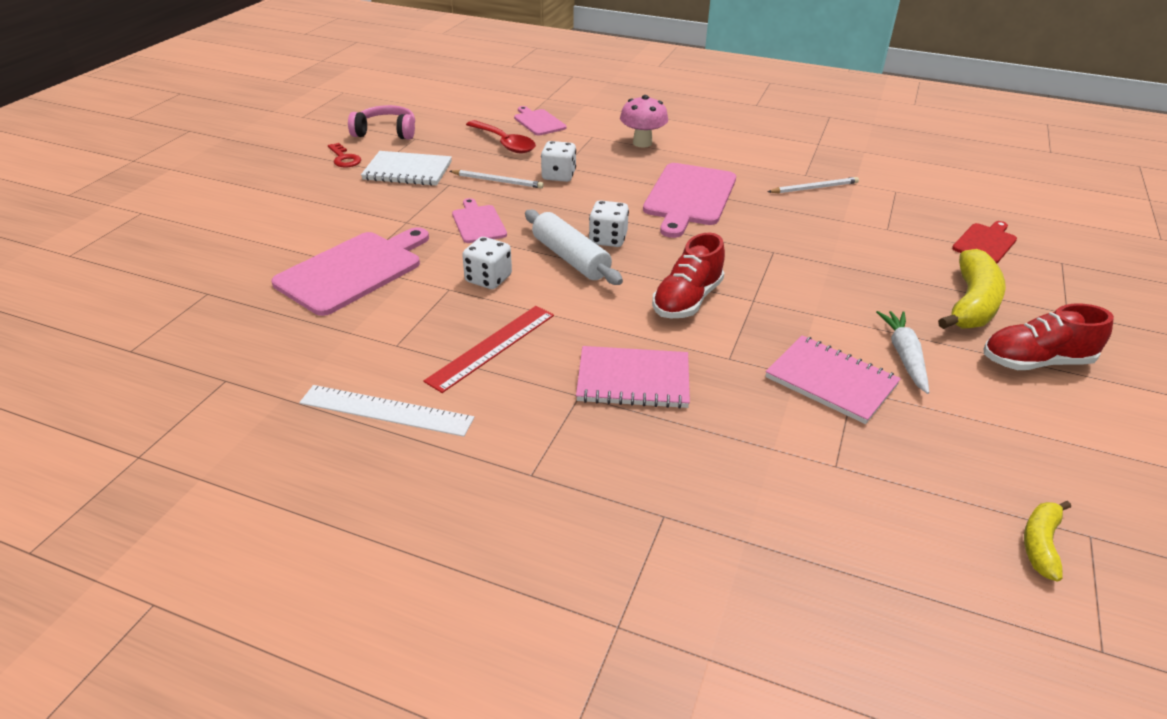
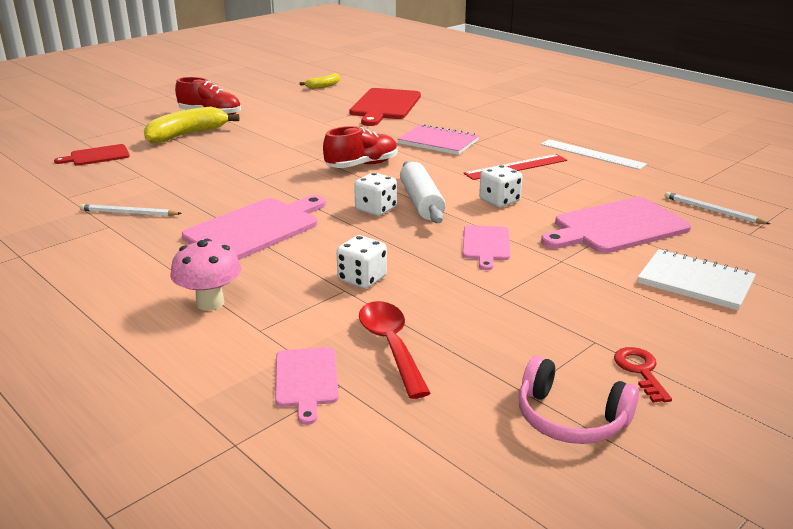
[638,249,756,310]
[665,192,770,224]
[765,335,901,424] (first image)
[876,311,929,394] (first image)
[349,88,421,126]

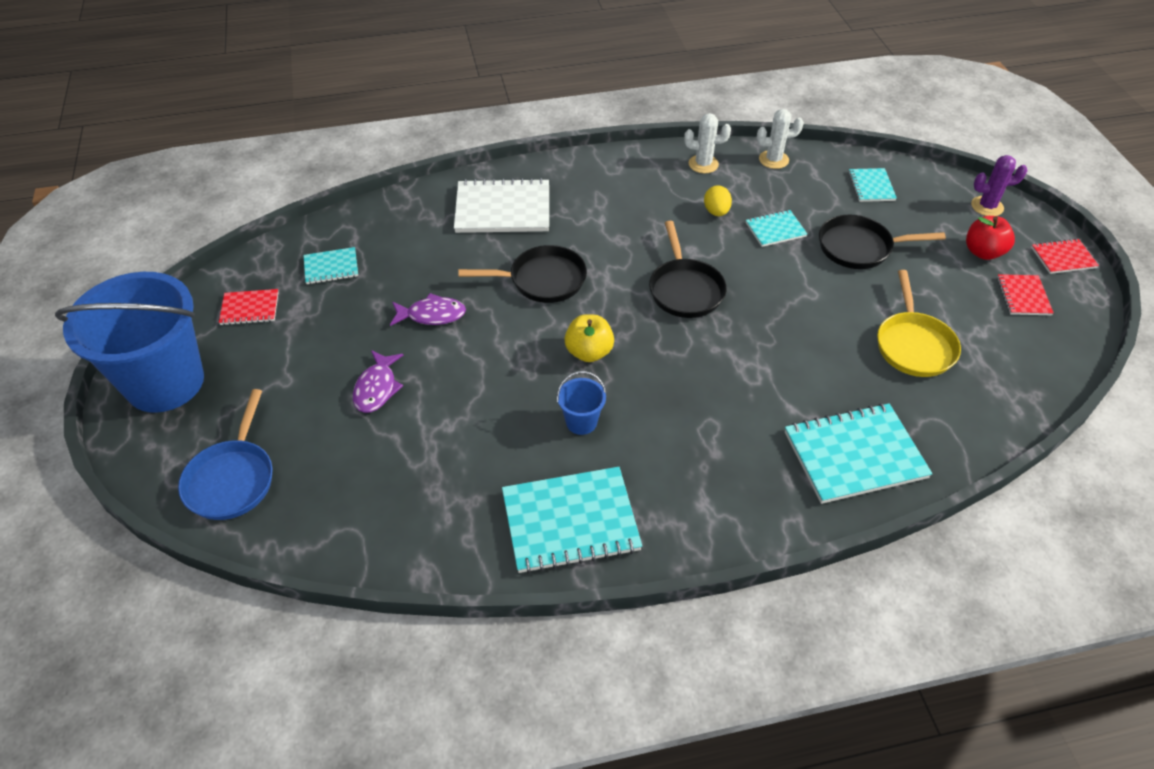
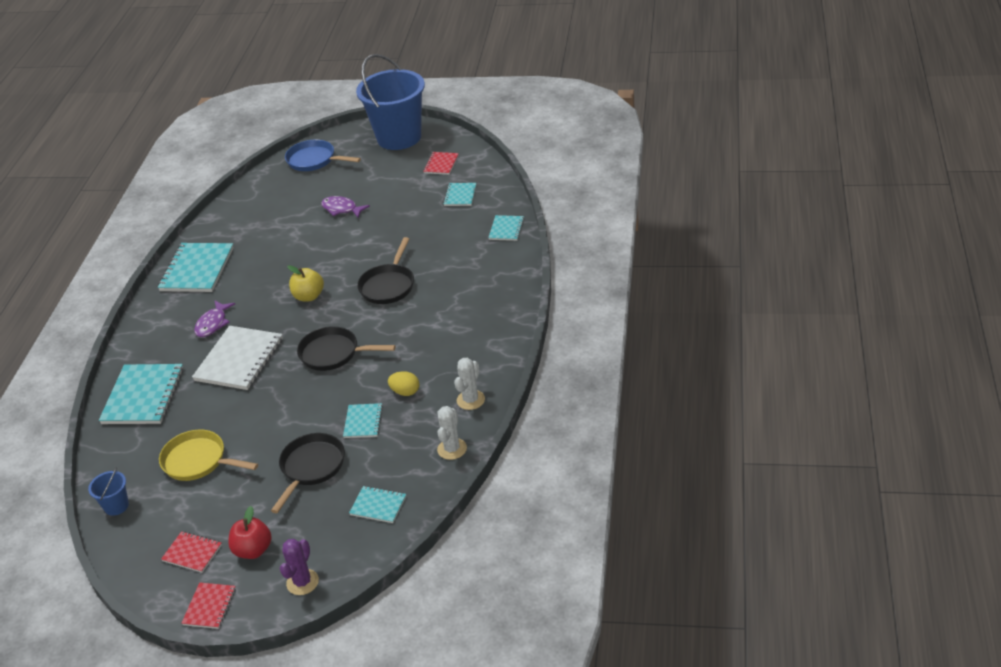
[194,300,235,337]
[192,326,283,390]
[88,467,129,516]
[488,215,524,241]

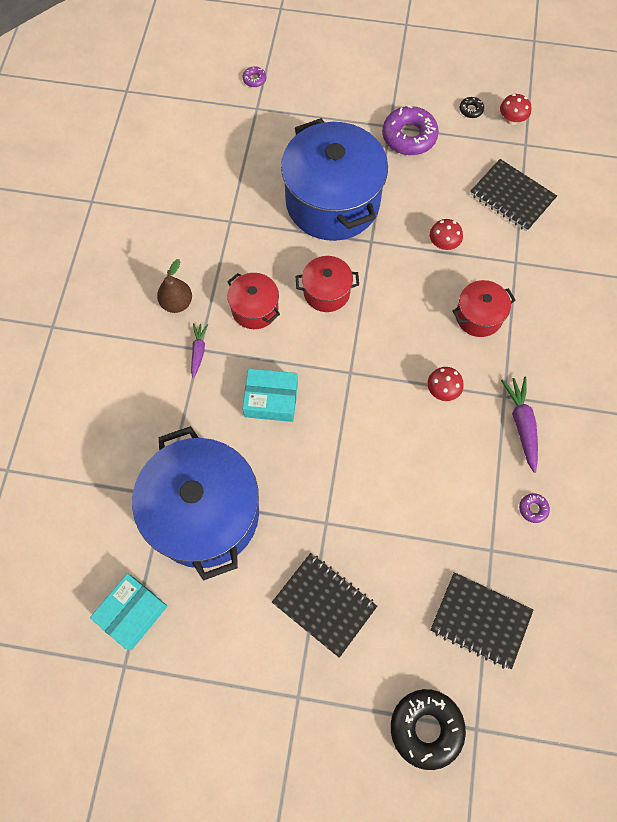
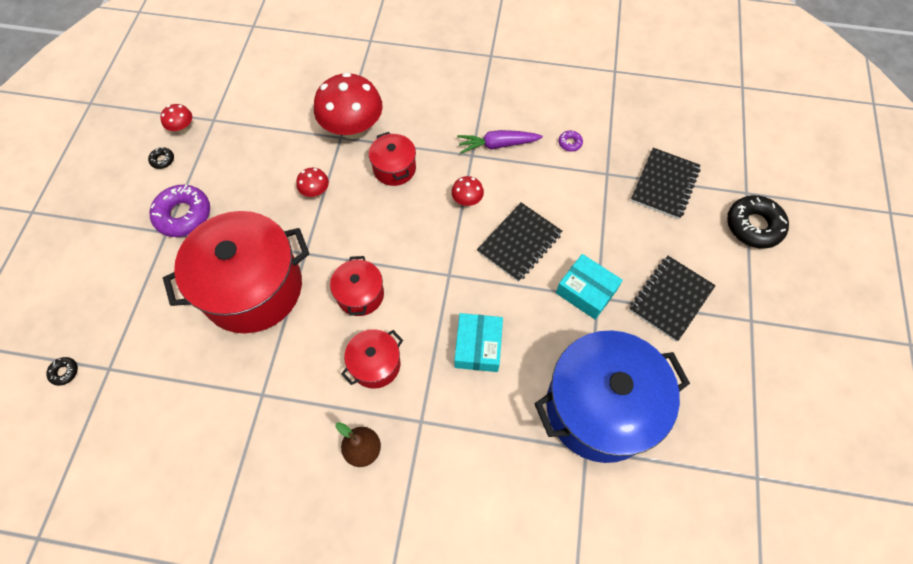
[556,254,623,320]
[191,323,208,378] (first image)
[46,357,78,386]
[163,211,309,333]
[477,202,562,282]
[314,72,383,139]

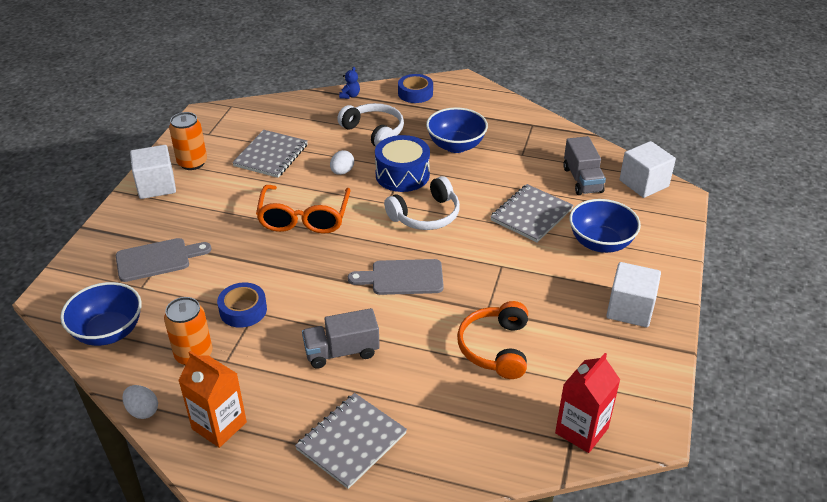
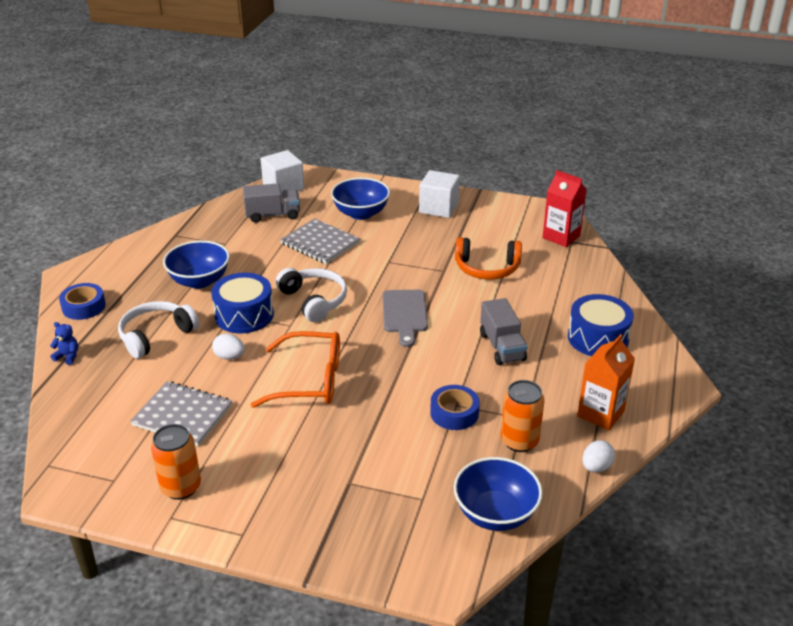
[116,238,211,282] (first image)
[130,145,176,199] (first image)
[568,294,634,356]

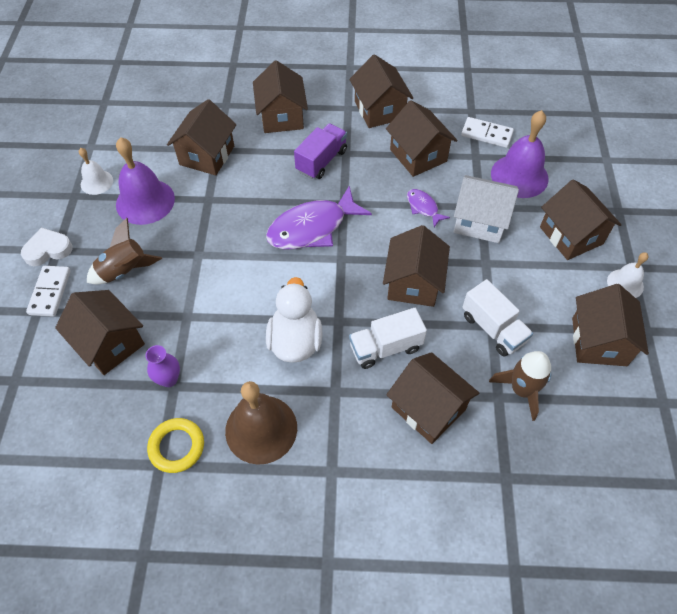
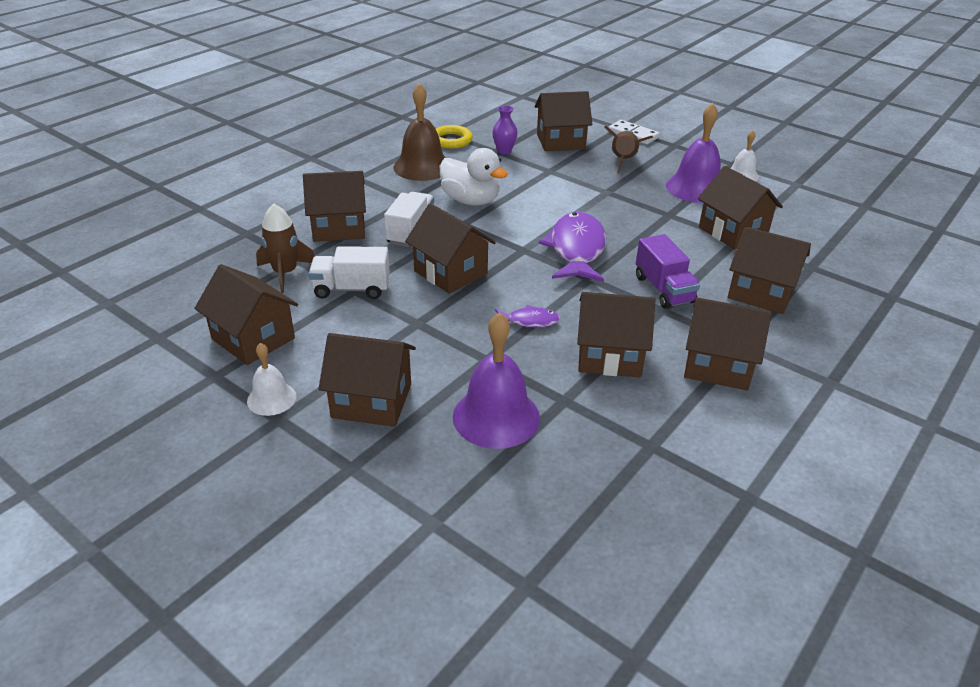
[21,228,73,266] (first image)
[454,175,519,243] (first image)
[461,117,514,148] (first image)

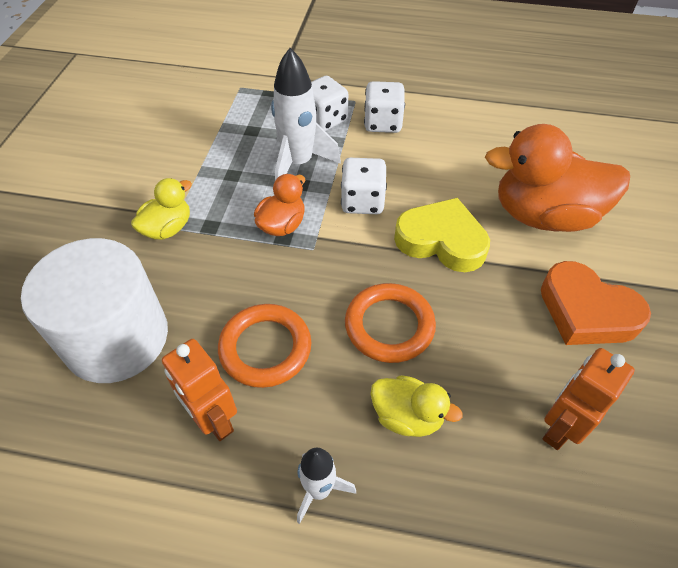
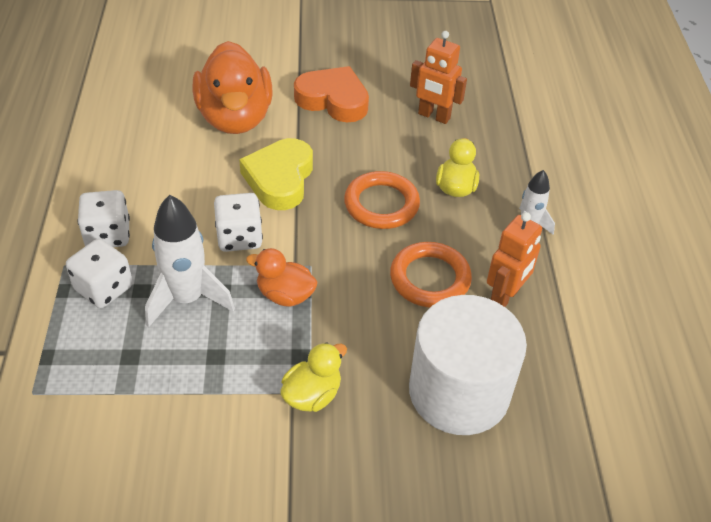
[281,342,347,412]
[294,66,369,122]

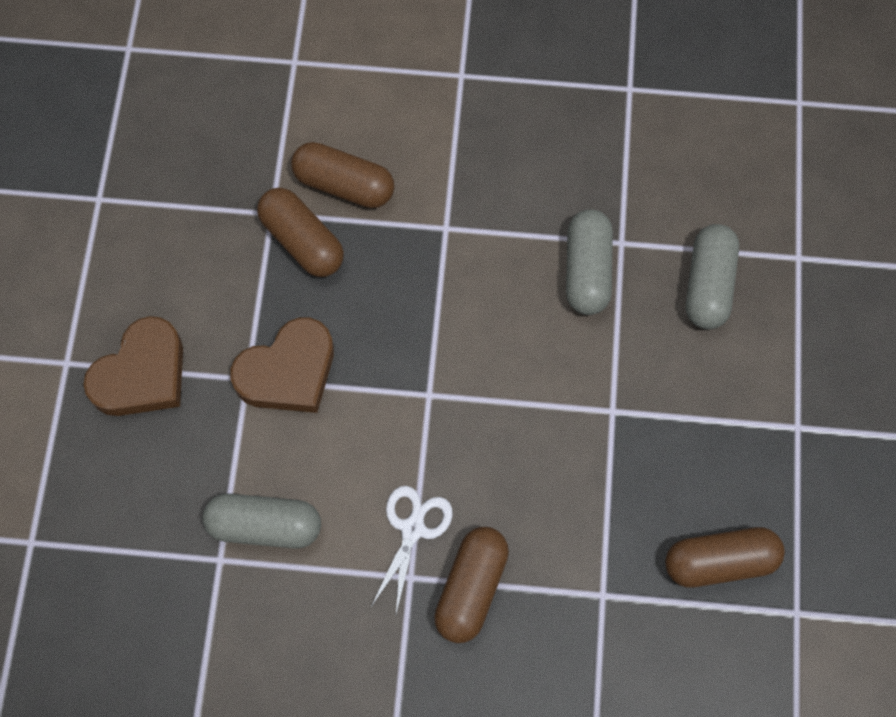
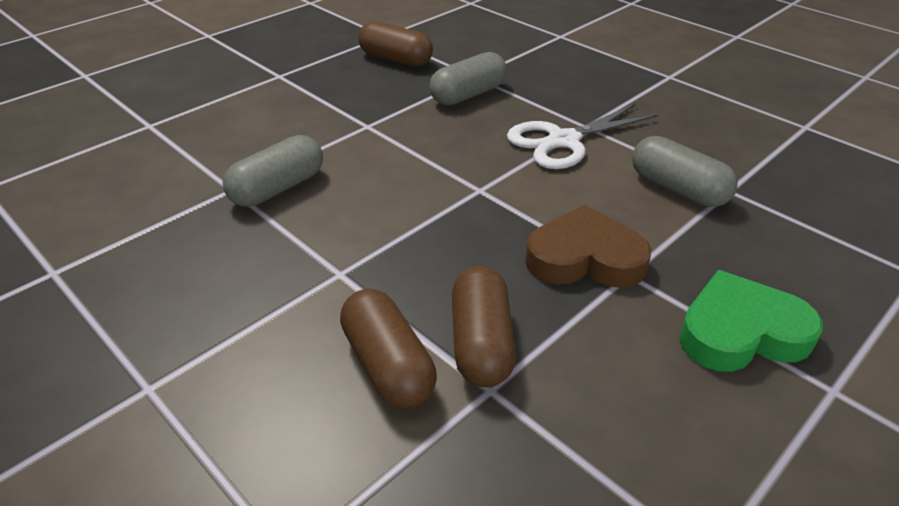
[679,270,823,372]
[507,103,658,169]
[434,527,509,643] (first image)
[429,52,507,105]

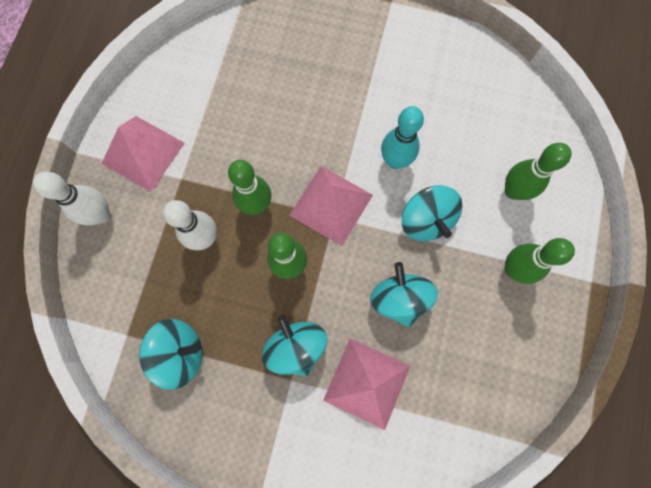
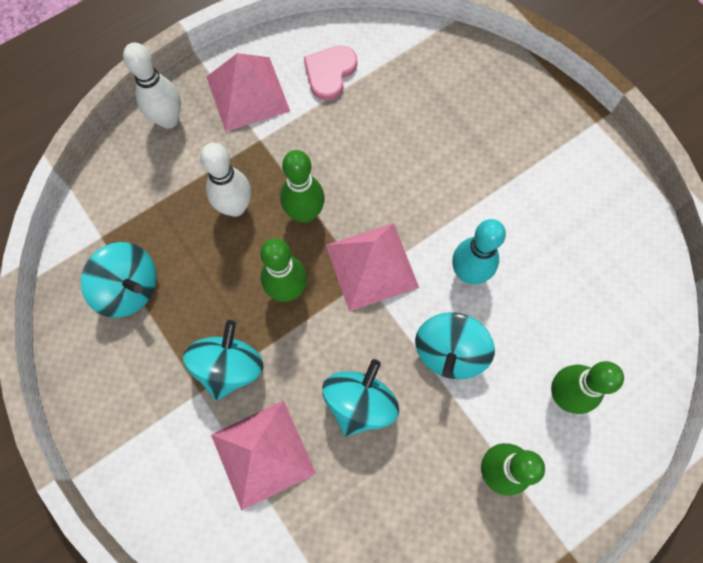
[304,46,357,100]

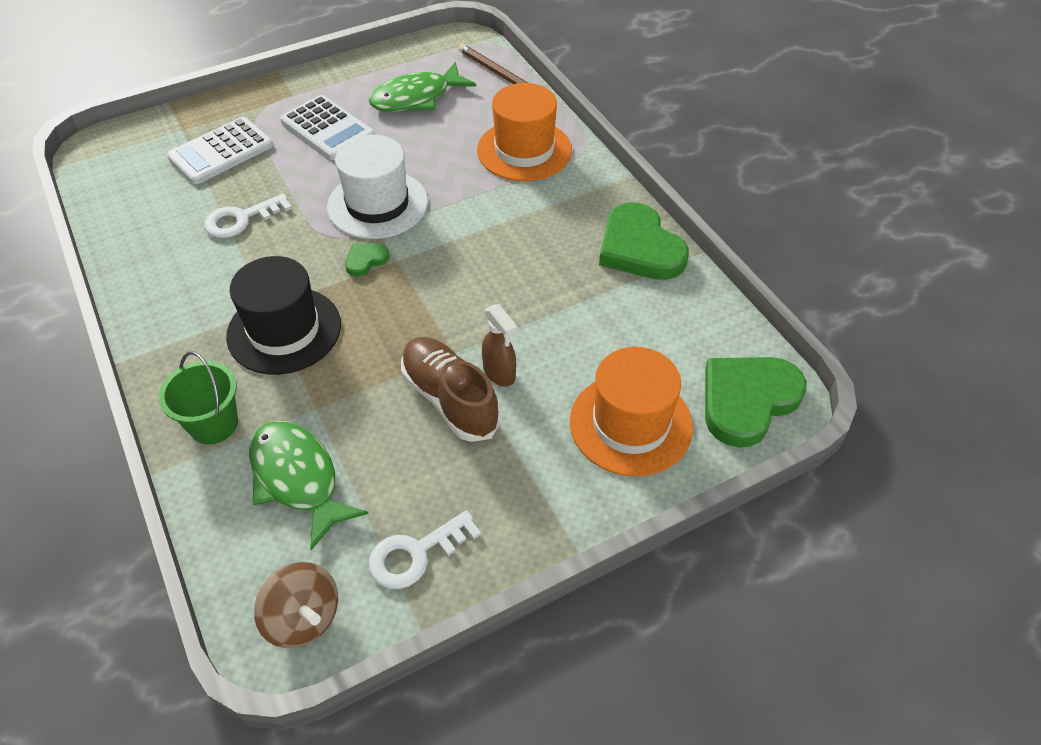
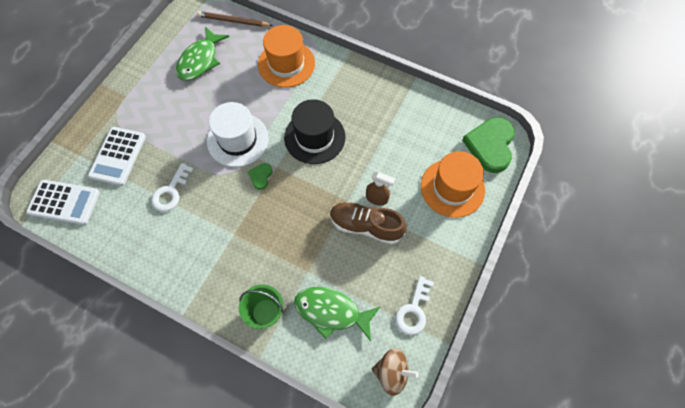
[284,99,345,164]
[26,180,100,225]
[599,202,689,280] (first image)

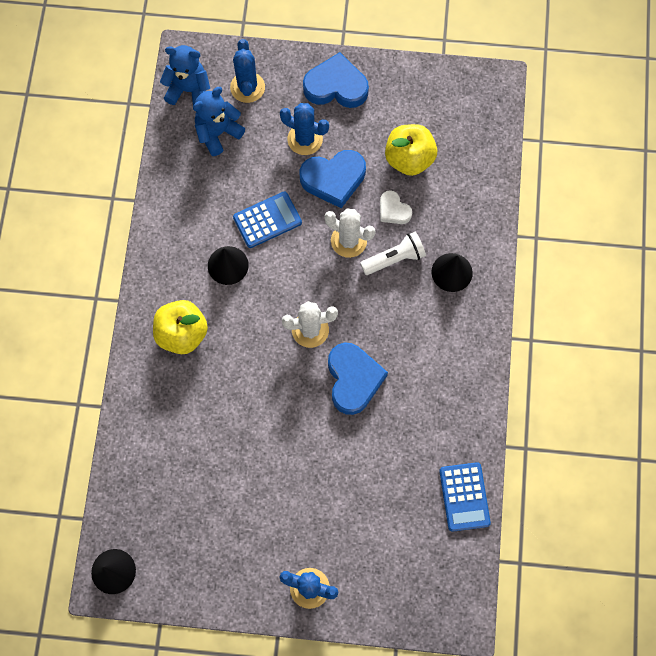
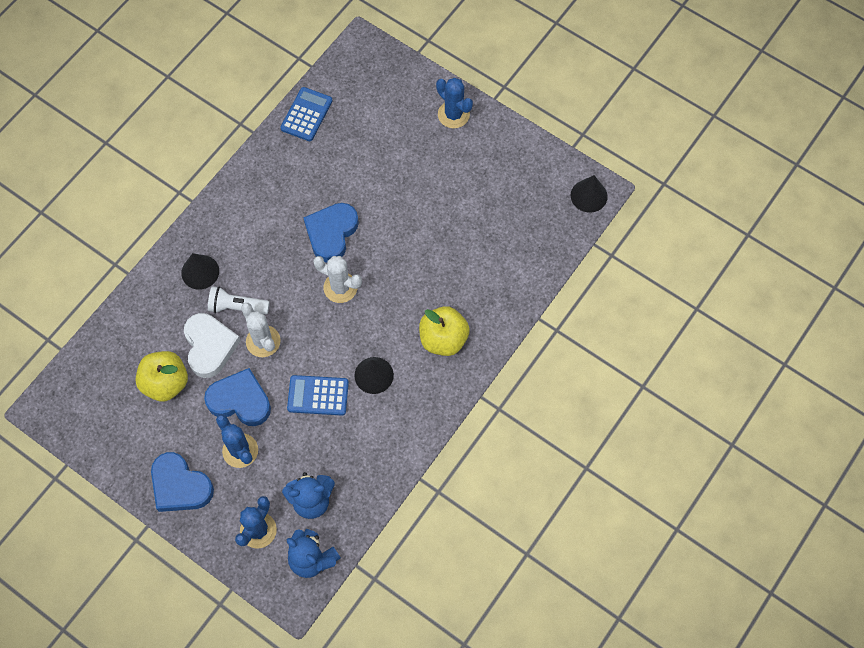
[184,313,241,378]

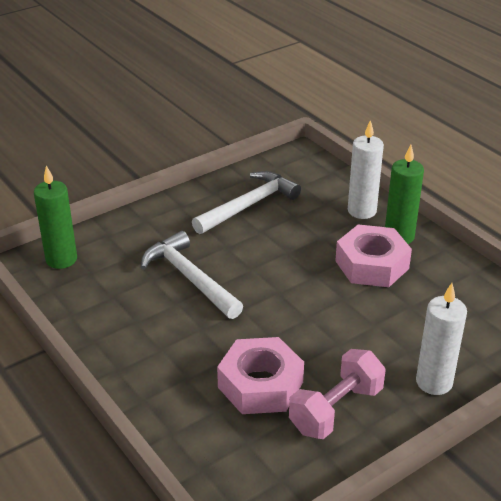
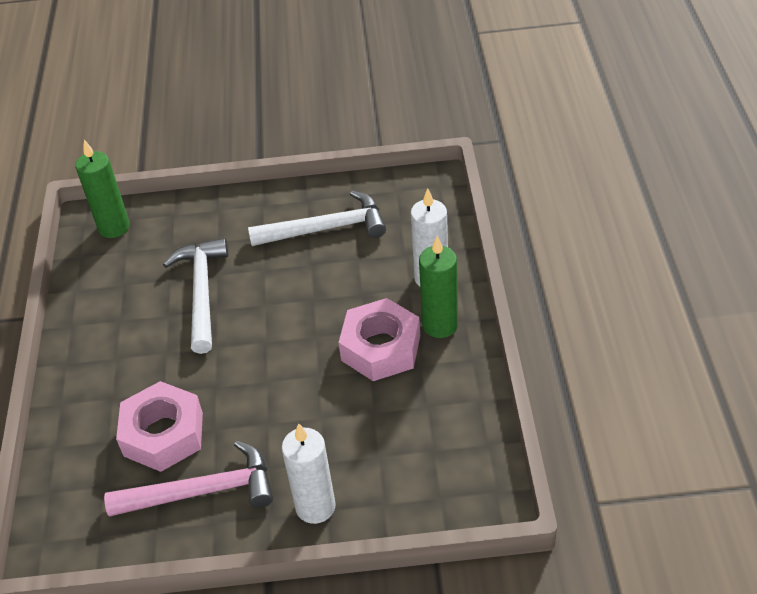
[104,441,273,517]

